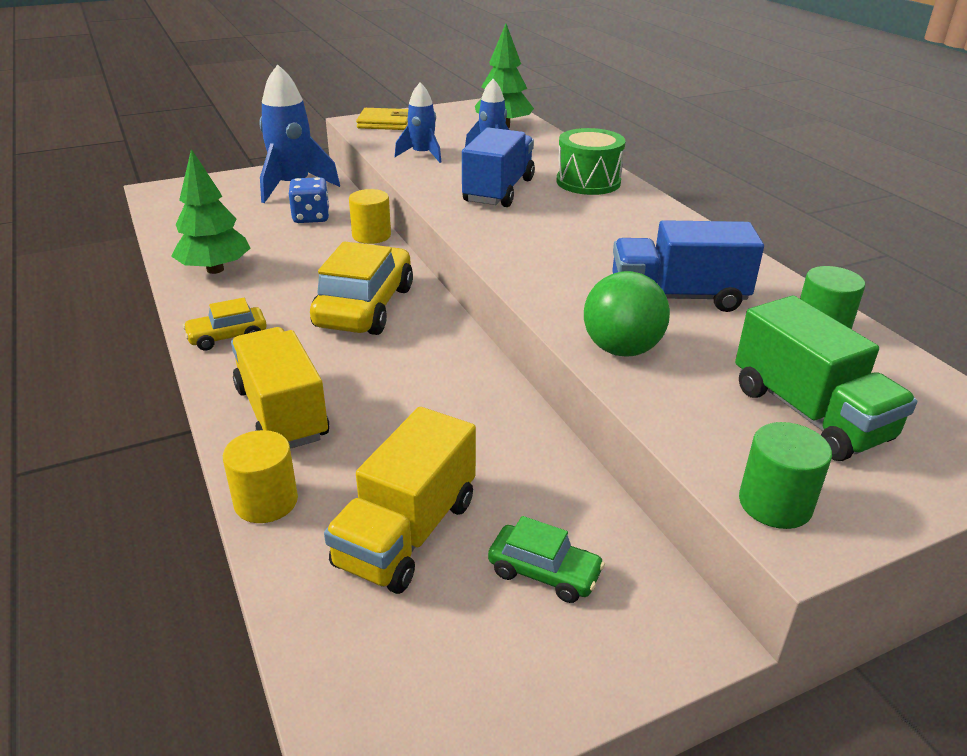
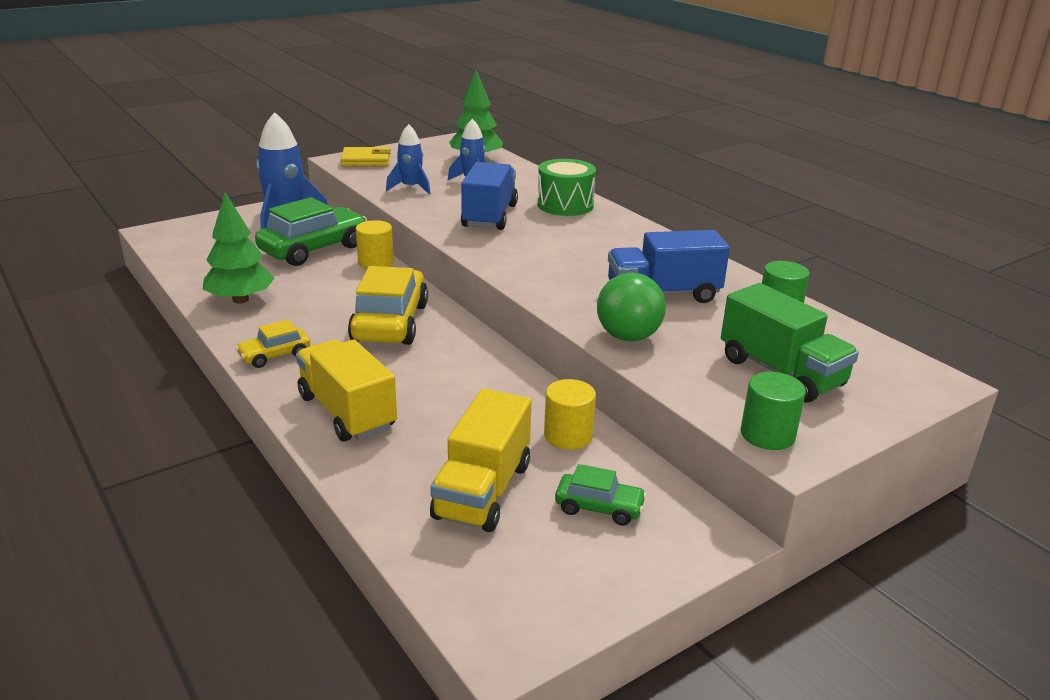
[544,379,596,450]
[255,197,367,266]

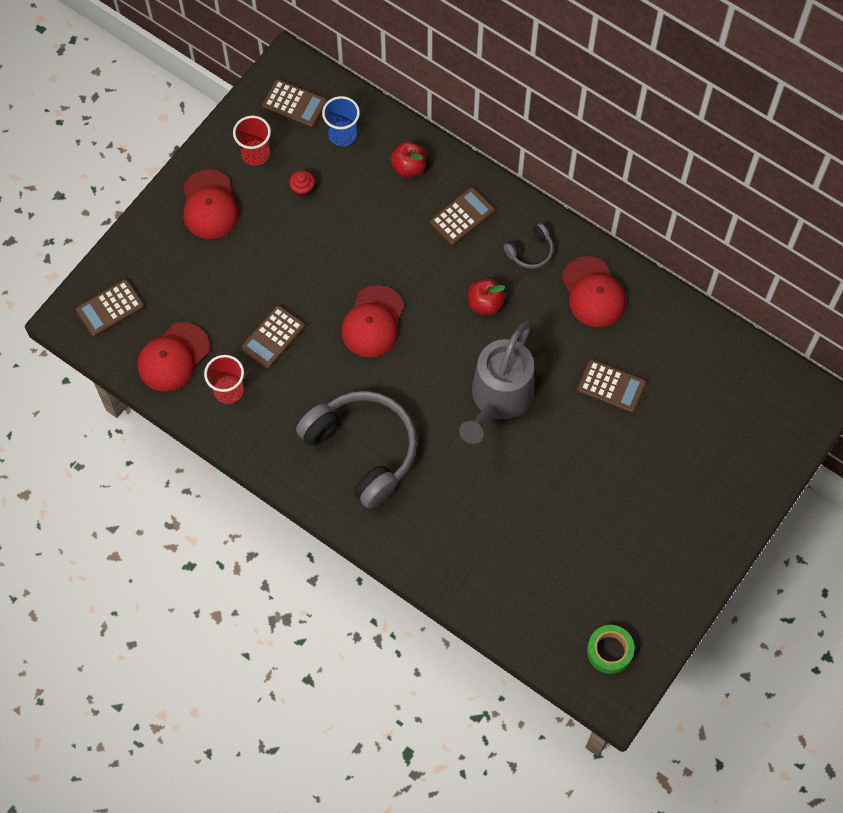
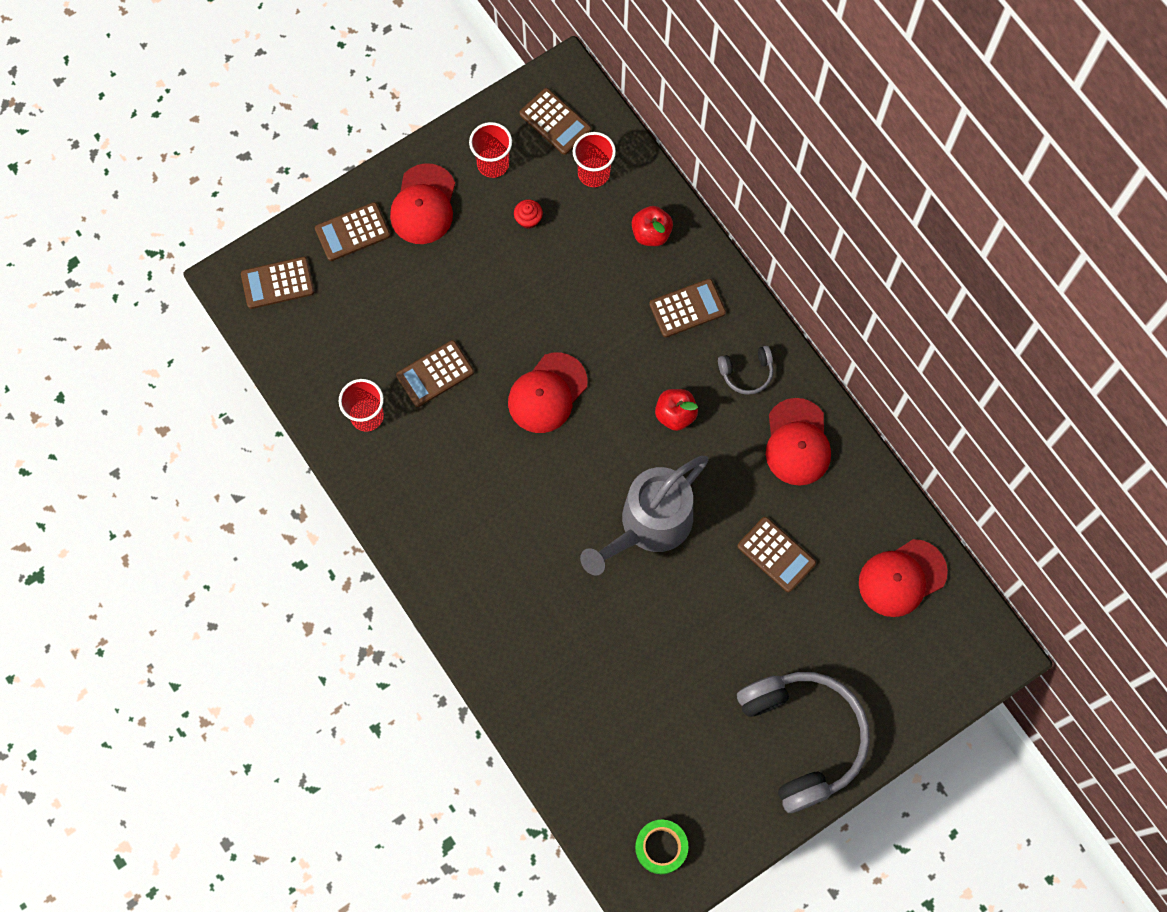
[859,539,948,617]
[737,672,870,813]
[573,132,616,187]
[315,202,390,261]

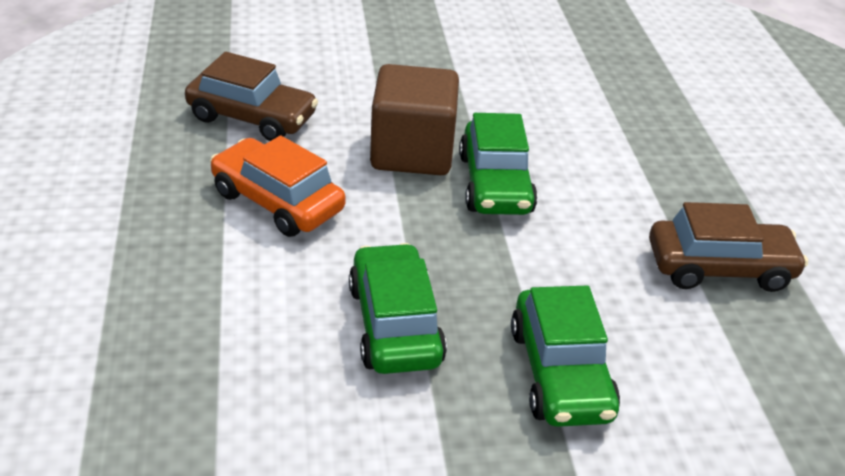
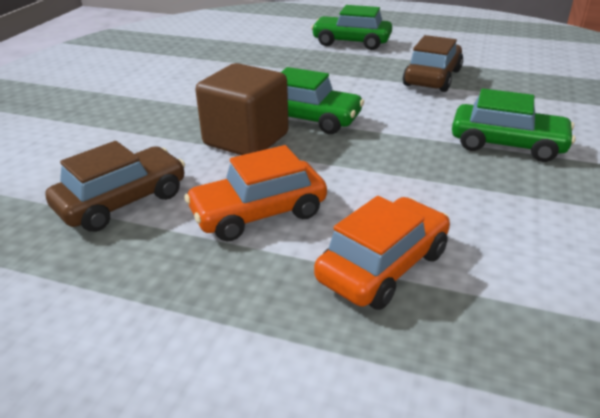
[311,5,392,50]
[314,196,450,310]

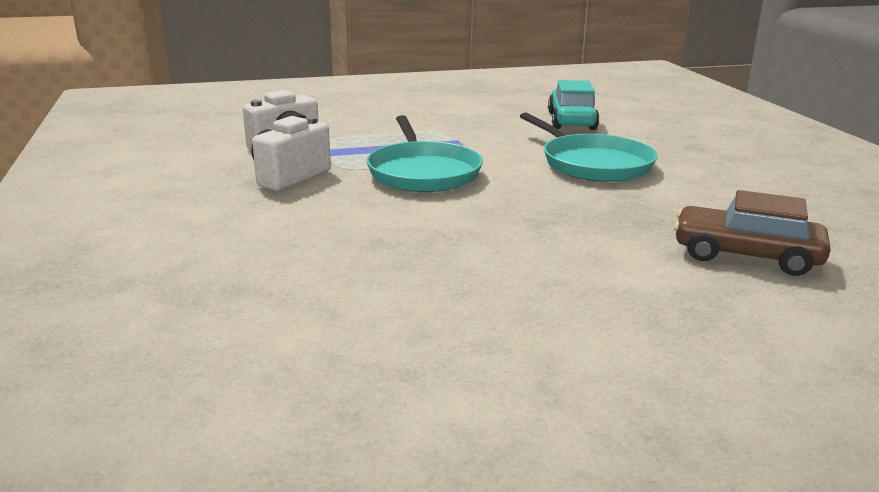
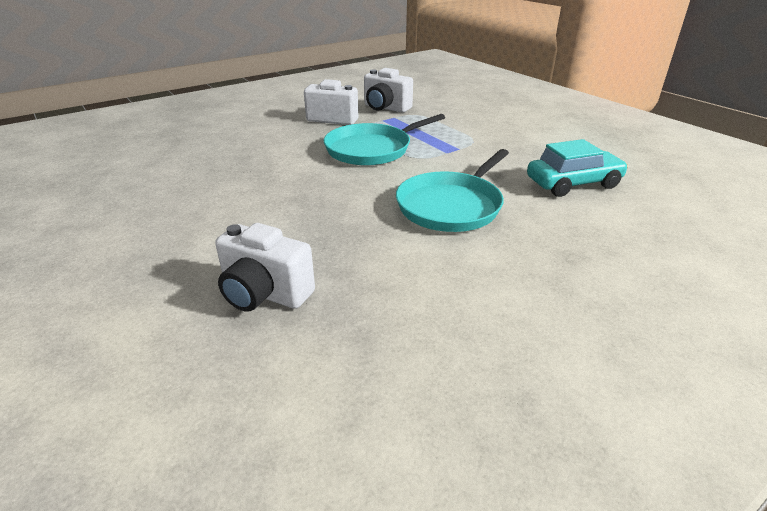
[215,223,315,312]

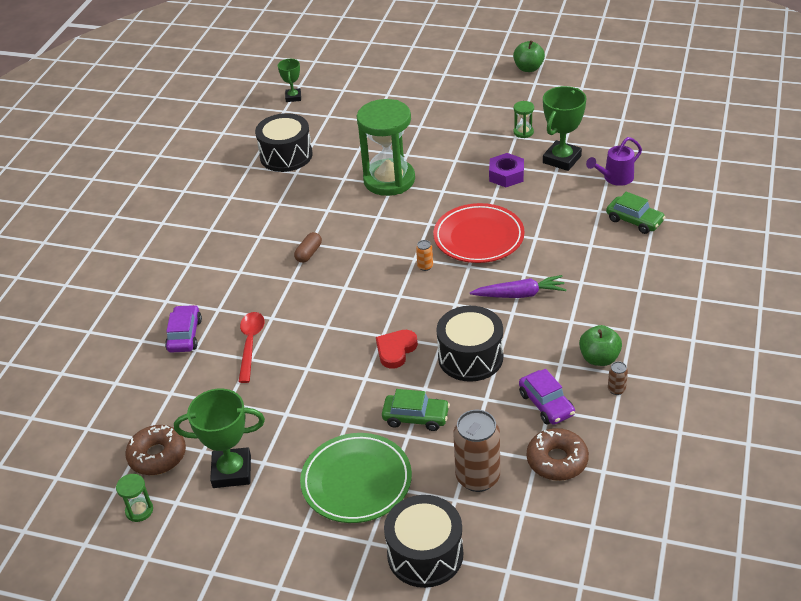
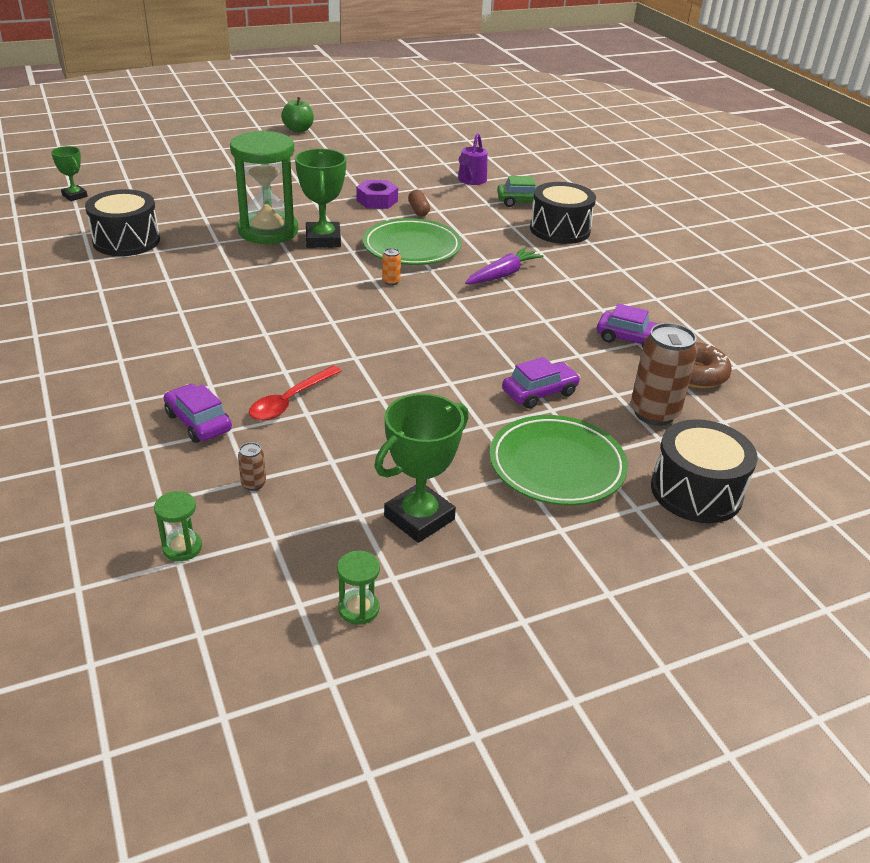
[125,425,186,475] (first image)
[249,365,341,421]
[408,190,430,216]
[376,330,418,369] (first image)
[502,357,580,409]
[363,218,462,265]
[530,182,596,244]
[154,491,202,561]
[295,149,346,248]
[579,325,622,366] (first image)
[238,442,266,491]

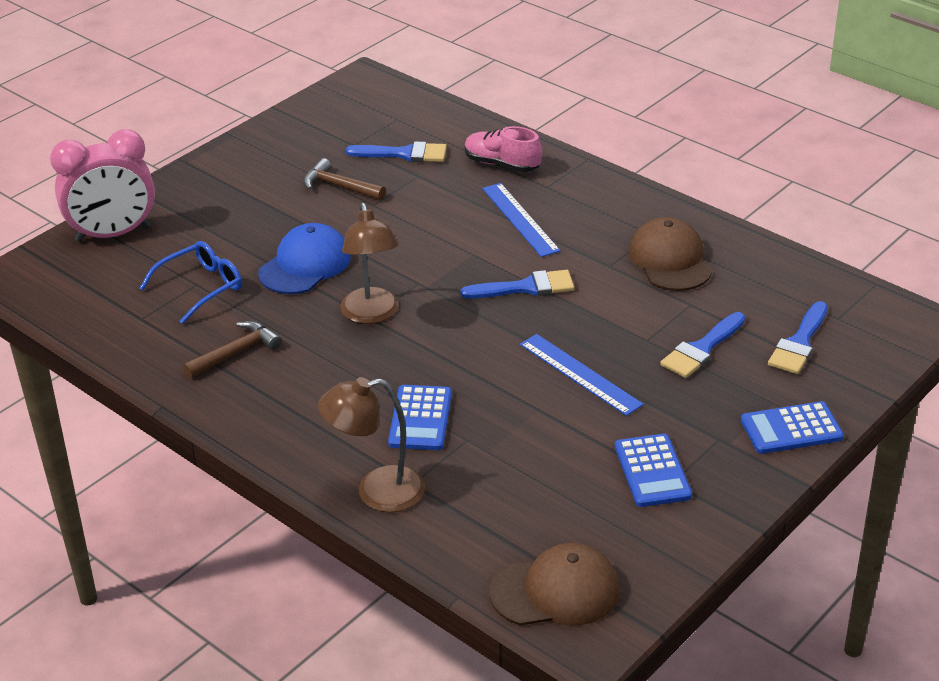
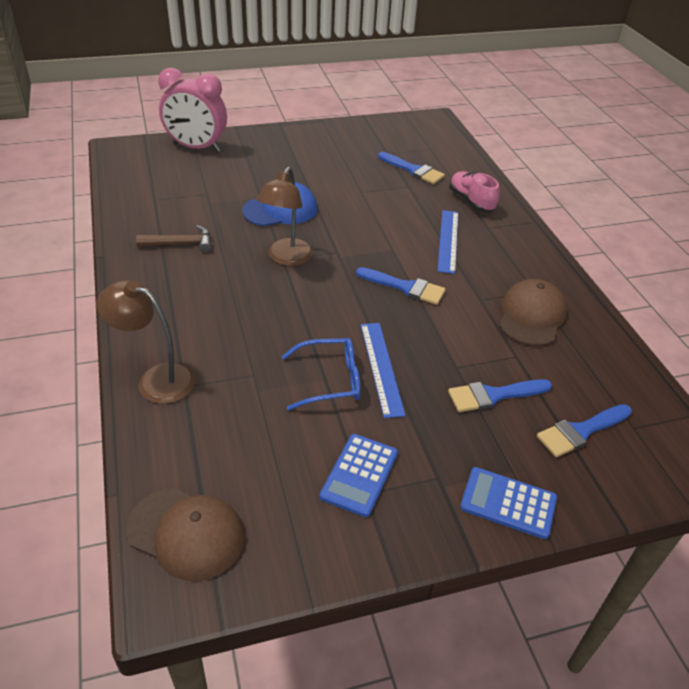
[281,338,361,410]
[304,158,386,200] (first image)
[388,385,452,450] (first image)

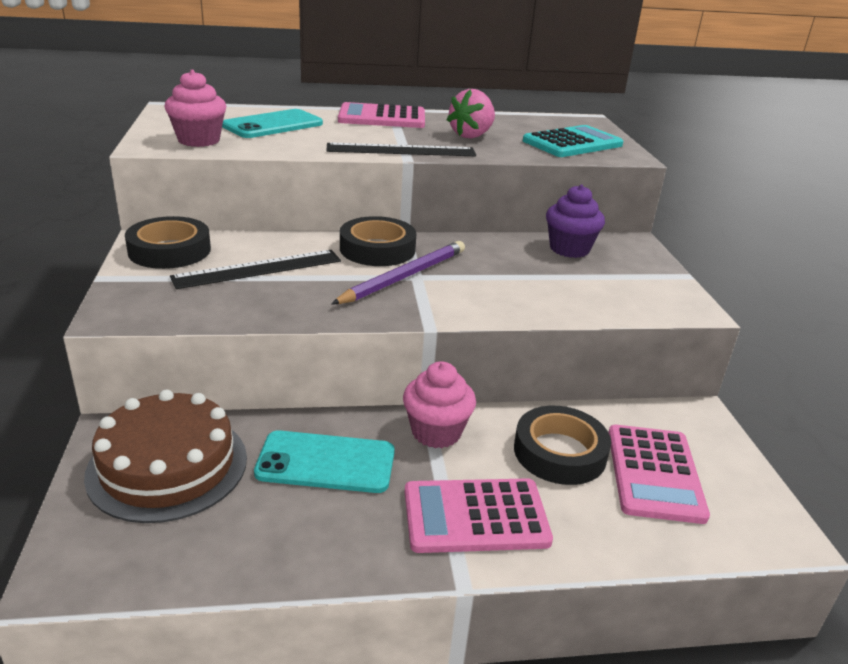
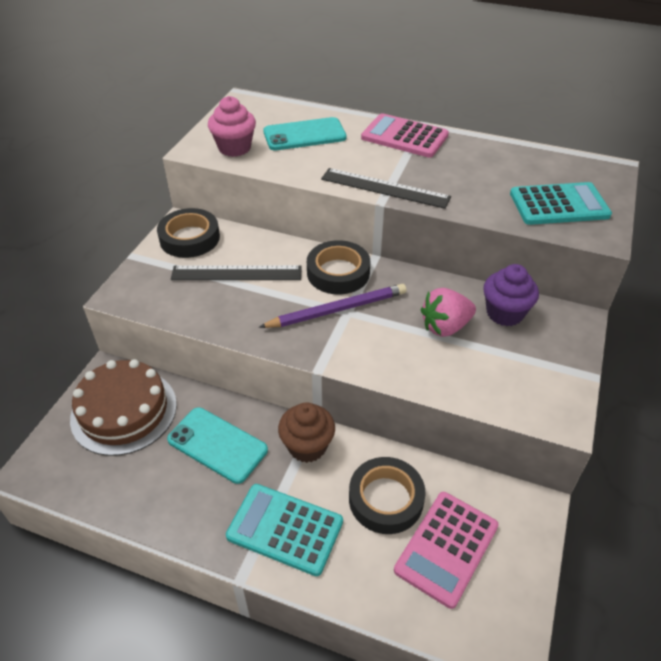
[278,402,335,463]
[226,484,343,576]
[421,288,476,337]

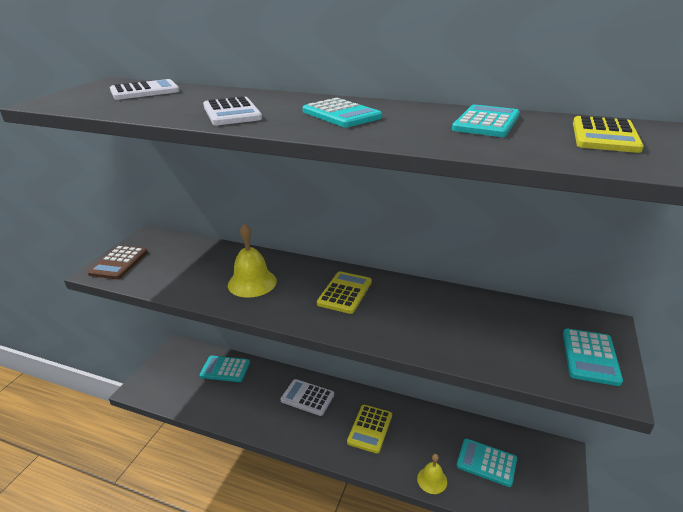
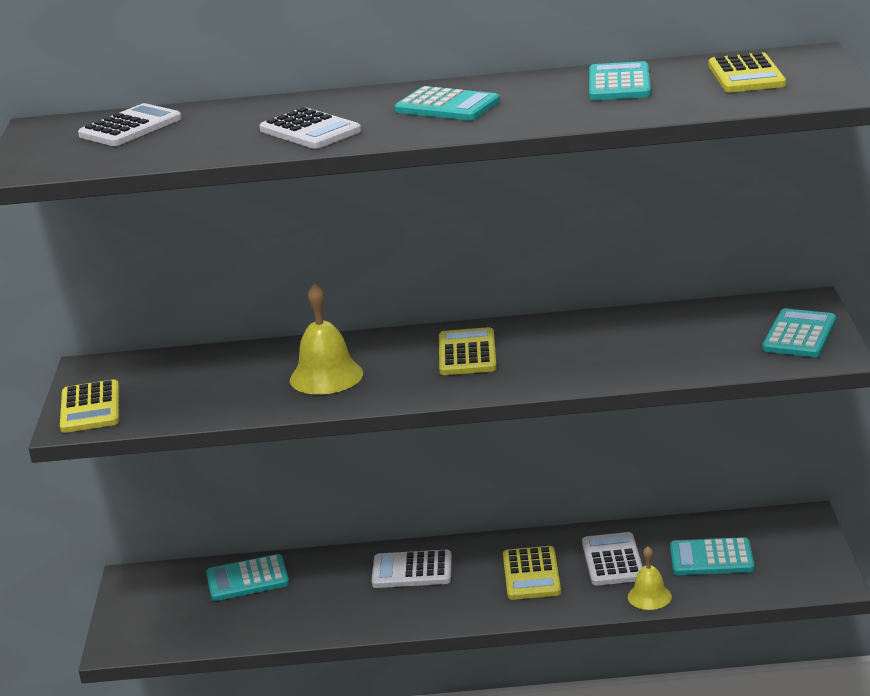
[60,379,119,433]
[762,308,836,357]
[582,532,643,586]

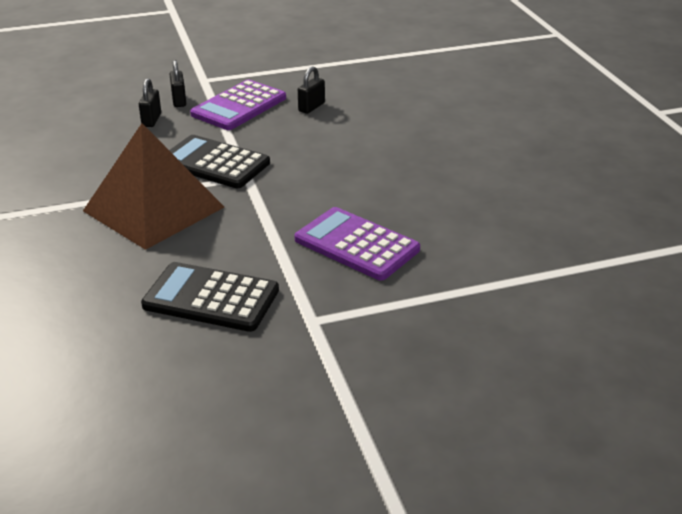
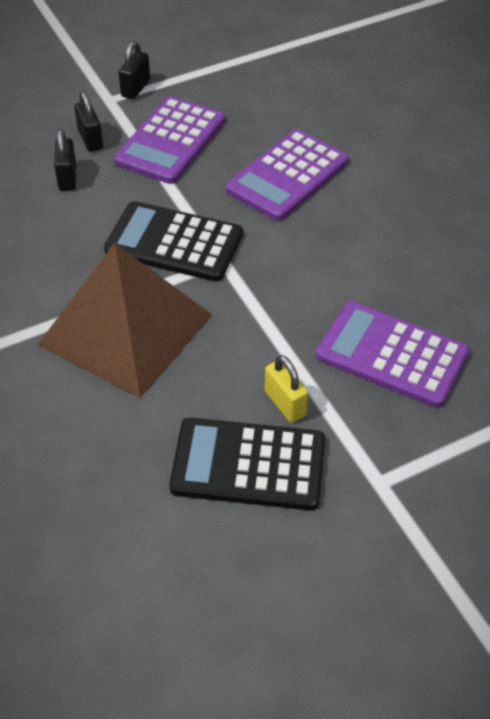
[118,41,150,99]
[226,129,349,221]
[265,355,308,423]

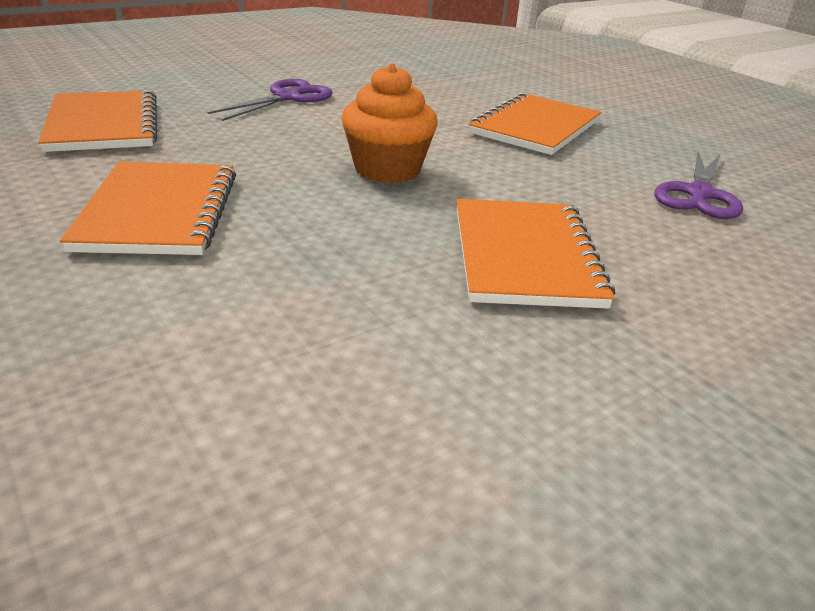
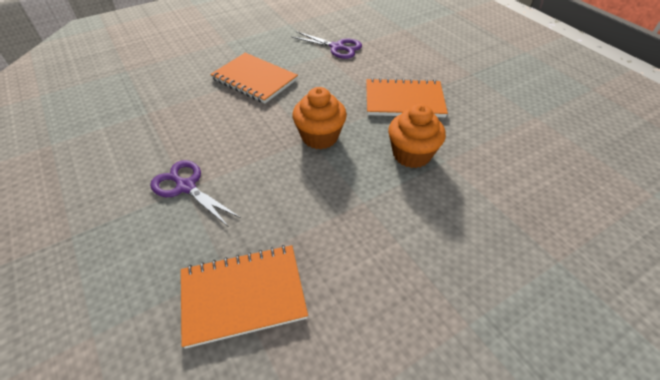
[60,162,236,255] (first image)
[388,104,446,168]

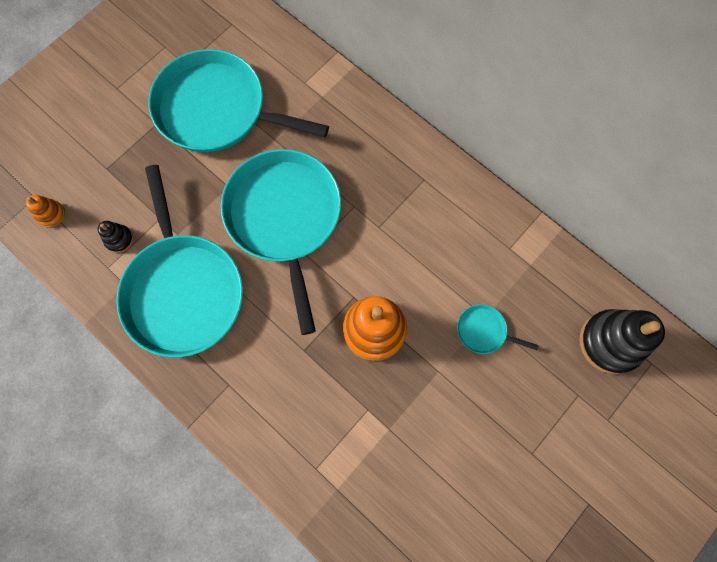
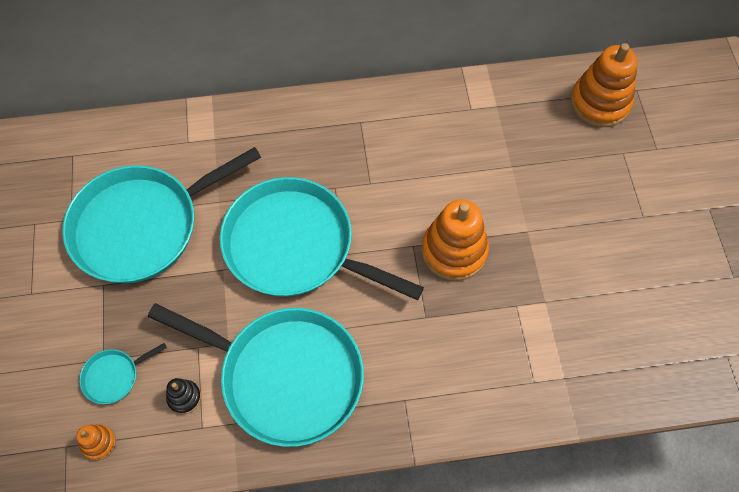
[79,343,167,404]
[571,43,638,127]

